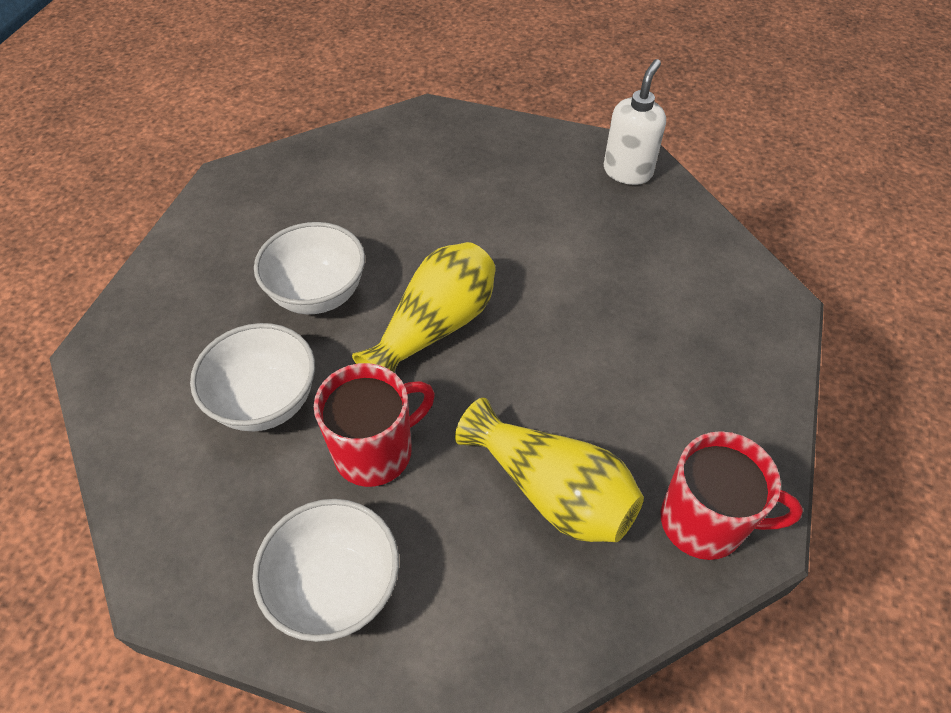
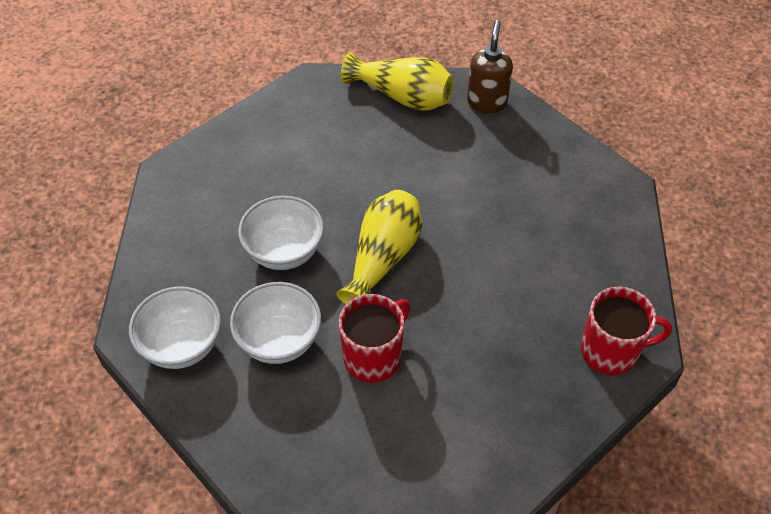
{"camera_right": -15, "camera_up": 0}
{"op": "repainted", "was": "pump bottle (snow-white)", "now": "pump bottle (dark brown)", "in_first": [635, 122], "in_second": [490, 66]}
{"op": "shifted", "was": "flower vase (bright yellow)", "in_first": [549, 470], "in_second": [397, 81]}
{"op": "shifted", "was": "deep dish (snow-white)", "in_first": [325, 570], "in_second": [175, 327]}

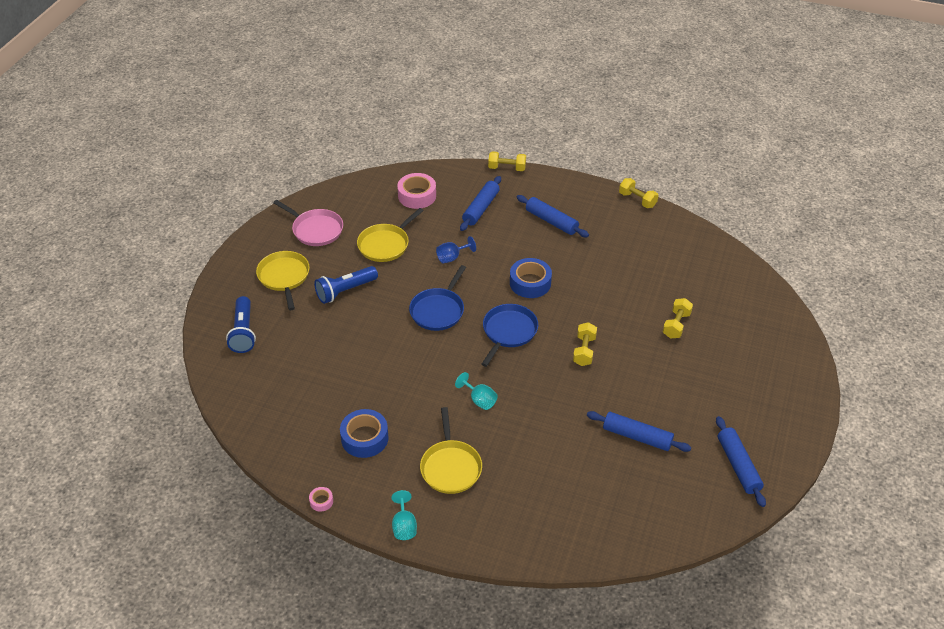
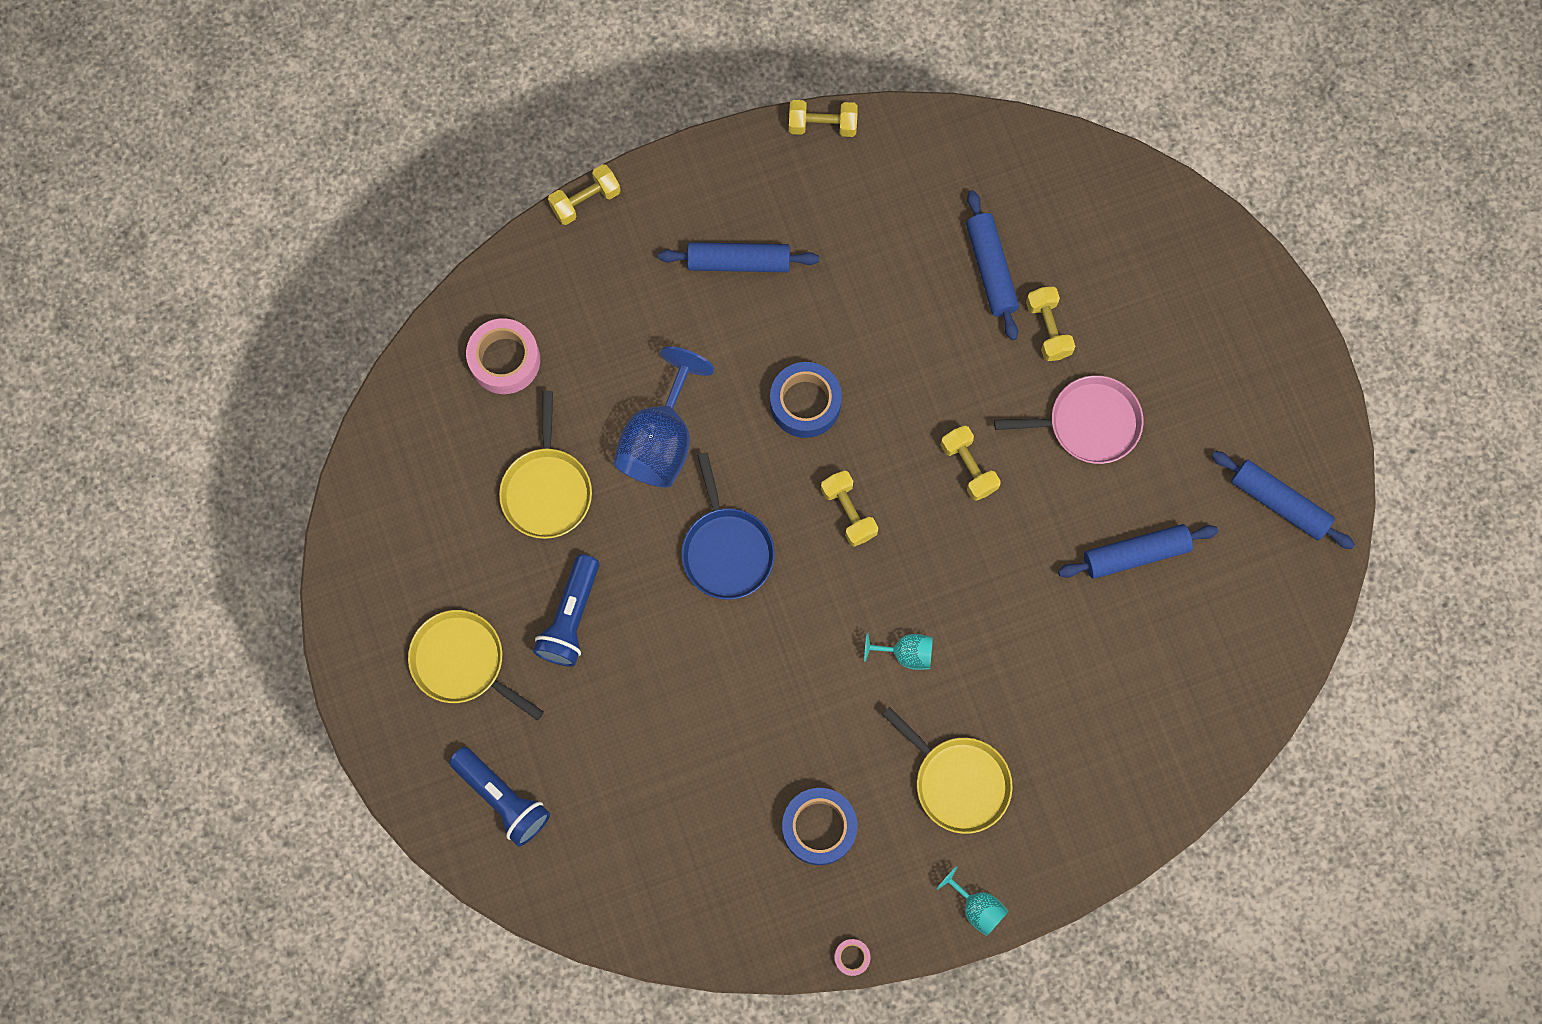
{"camera_right": -40, "camera_up": 30}
{"op": "shifted", "was": "rolling pin (cobalt)", "in_first": [480, 203], "in_second": [992, 265]}
{"op": "shifted", "was": "pan (pink)", "in_first": [308, 223], "in_second": [1069, 419]}
{"op": "scaled", "was": "wine glass (cobalt)", "in_first": [456, 249], "in_second": [664, 416], "ratio": 1.97}
{"op": "swapped", "was": "pan (cobalt)", "now": "free weight (bright yellow)", "in_first": [509, 335], "in_second": [849, 508]}

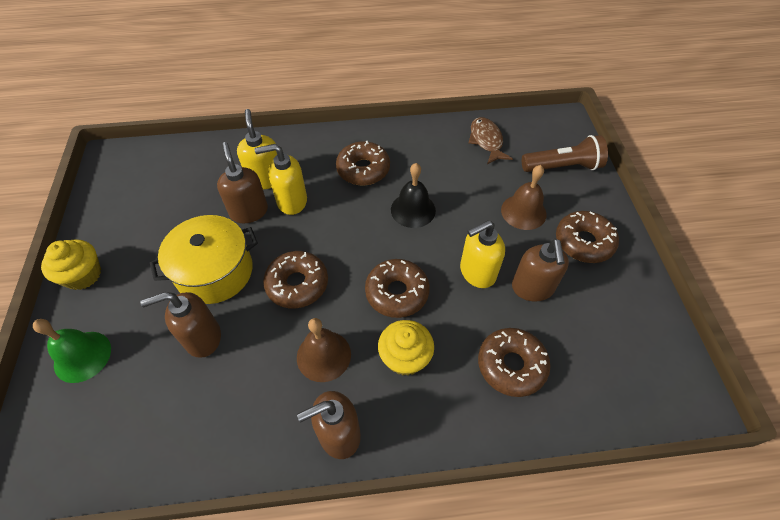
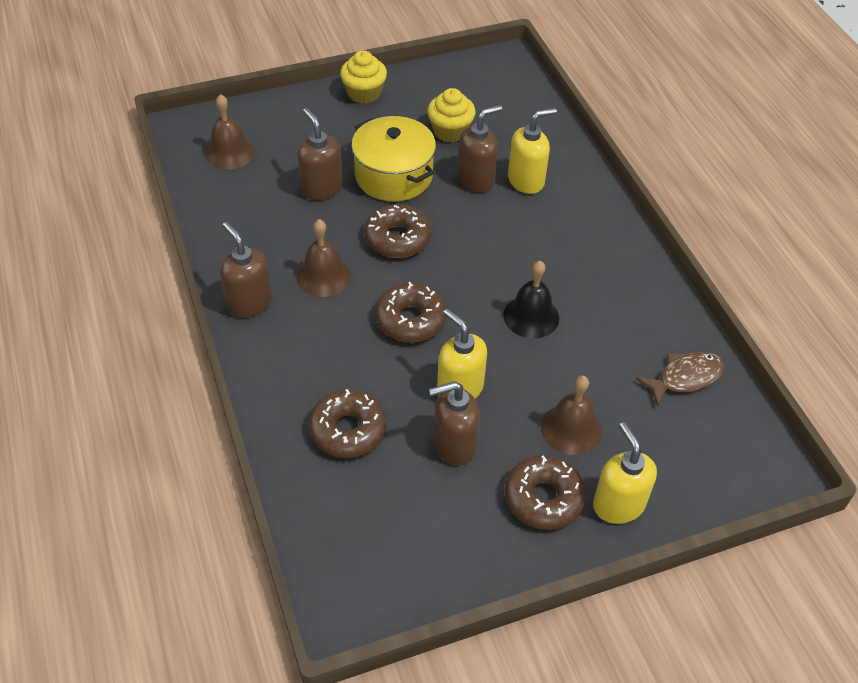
{"camera_right": 75, "camera_up": -5}
{"op": "gone", "was": "flashlight (dark brown)", "in_first": [565, 153]}
{"op": "gone", "was": "glazed donut (dark brown)", "in_first": [363, 163]}
{"op": "shifted", "was": "pump bottle (bright yellow)", "in_first": [280, 179], "in_second": [625, 473]}
{"op": "gone", "was": "school bell (emerald)", "in_first": [72, 351]}
{"op": "shifted", "was": "fairy cake (bright yellow)", "in_first": [406, 348], "in_second": [451, 115]}
{"op": "new", "now": "school bell (dark brown)", "in_second": [230, 131]}

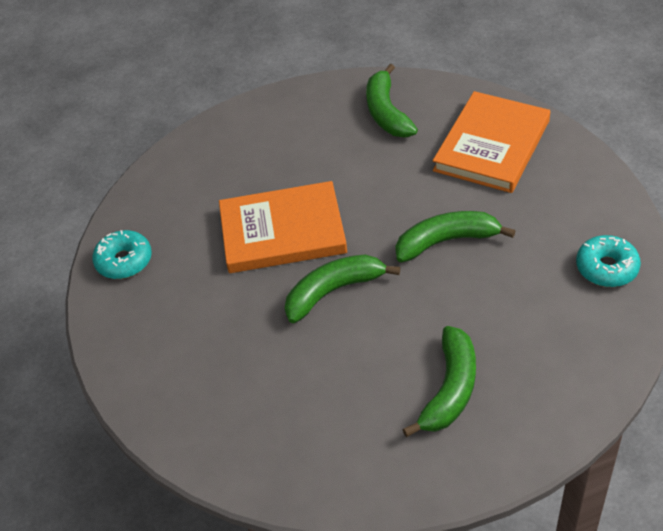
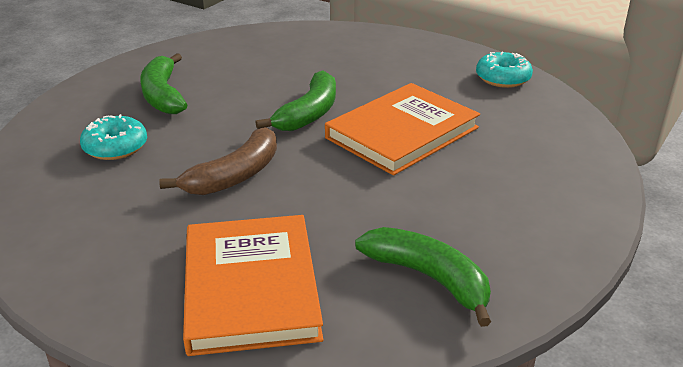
{"camera_right": 140, "camera_up": -15}
{"op": "repainted", "was": "banana (emerald)", "now": "banana (dark brown)", "in_first": [455, 236], "in_second": [218, 161]}
{"op": "shifted", "was": "glazed donut (turquoise)", "in_first": [608, 261], "in_second": [113, 137]}

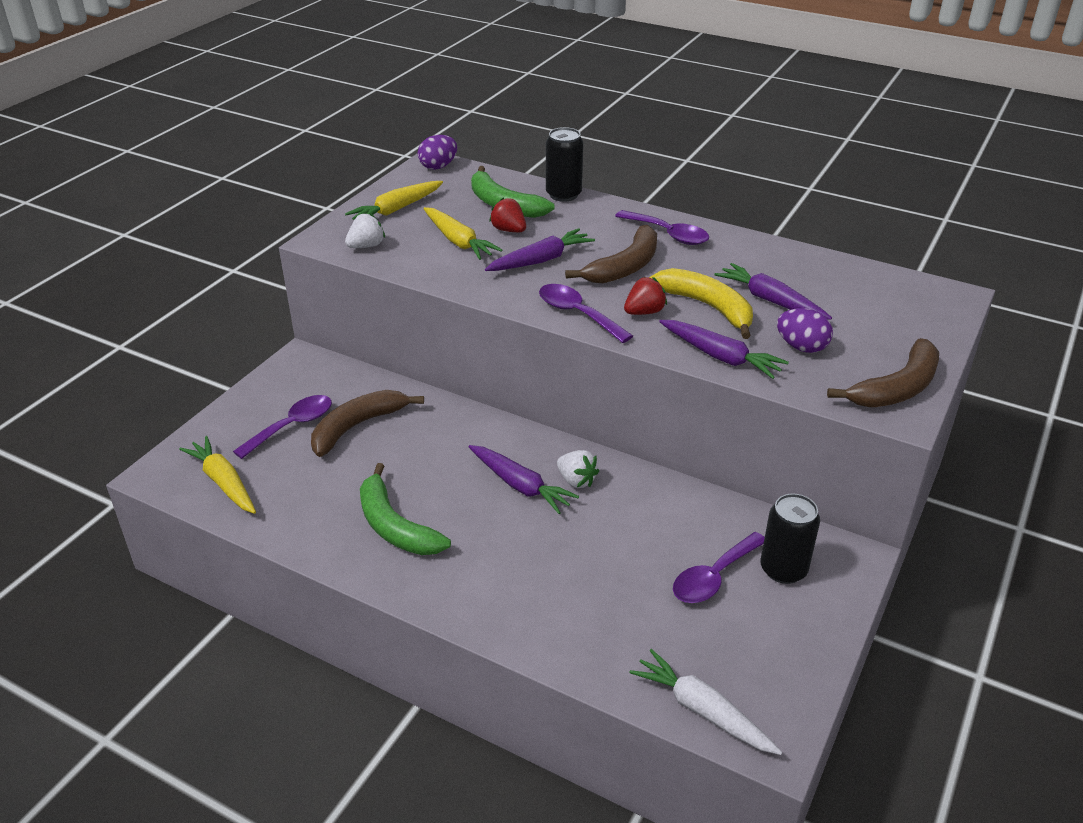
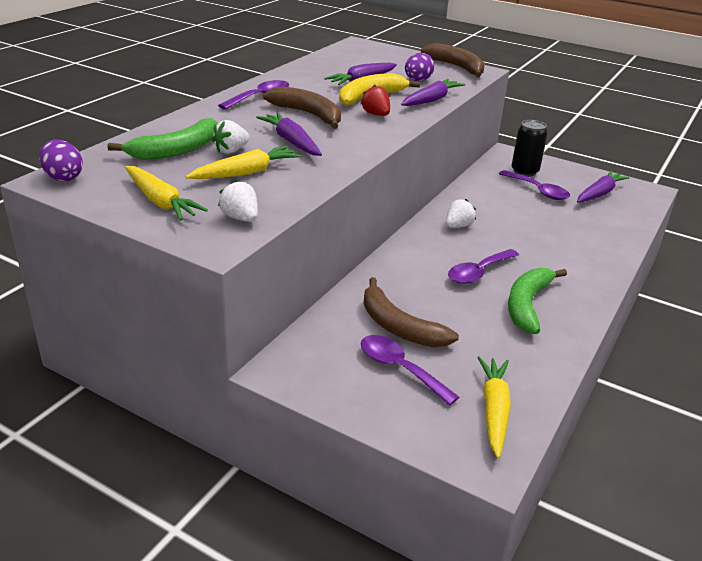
{"camera_right": -90, "camera_up": -5}
{"op": "gone", "was": "can (black)", "in_first": [564, 164]}
{"op": "repainted", "was": "strawberry (red)", "now": "strawberry (snow-white)", "in_first": [507, 214], "in_second": [231, 137]}
{"op": "shifted", "was": "spoon (purple)", "in_first": [586, 313], "in_second": [483, 266]}
{"op": "rotated", "was": "root vegetable (bright yellow)", "in_first": [217, 475], "in_second": [494, 408], "clockwise": 135}
{"op": "shifted", "was": "root vegetable (purple)", "in_first": [523, 479], "in_second": [603, 187]}
{"op": "rotated", "was": "banana (emerald)", "in_first": [405, 509], "in_second": [537, 301], "clockwise": 150}
{"op": "gone", "was": "root vegetable (snow-white)", "in_first": [705, 702]}

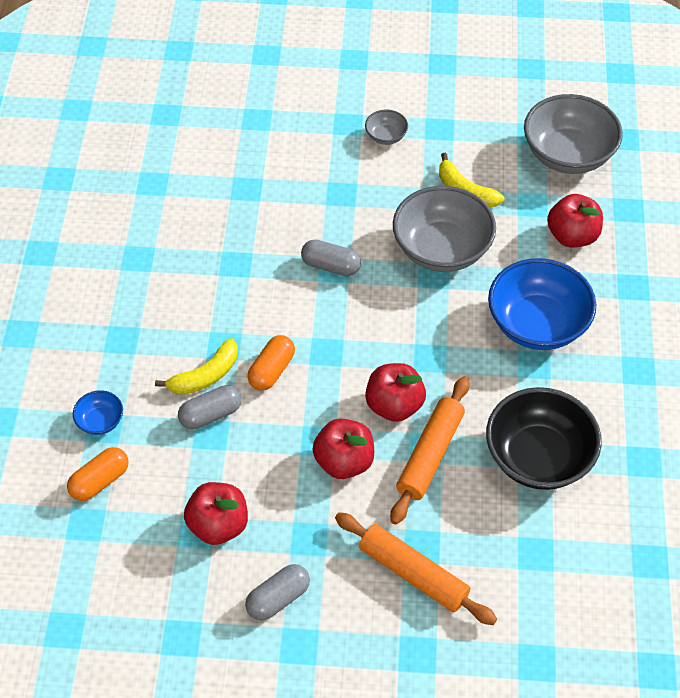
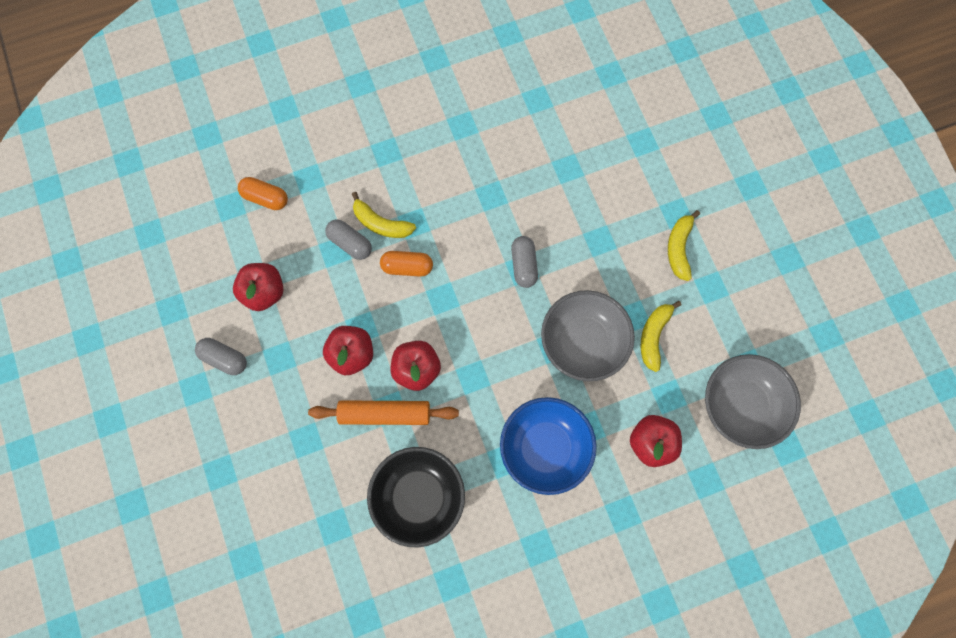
{"camera_right": 65, "camera_up": 20}
{"op": "swapped", "was": "deep dish (grey)", "now": "banana (bright yellow)", "in_first": [386, 127], "in_second": [684, 245]}
{"op": "gone", "was": "deep dish (cobalt)", "in_first": [98, 412]}
{"op": "gone", "was": "rolling pin (orange-coloured)", "in_first": [416, 568]}

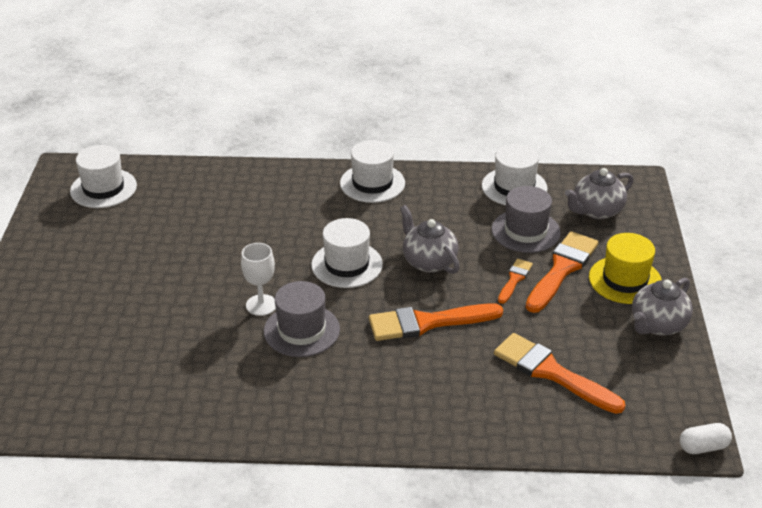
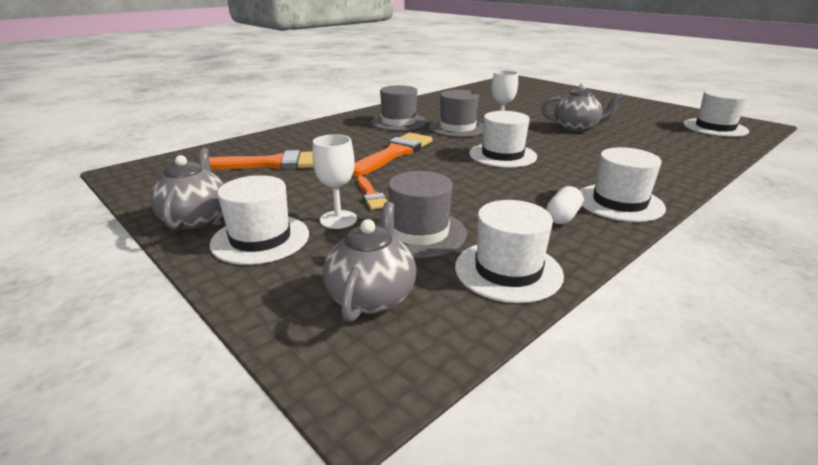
{"camera_right": 135, "camera_up": -10}
{"op": "shifted", "was": "teapot (grey)", "in_first": [430, 239], "in_second": [582, 107]}
{"op": "swapped", "was": "brush (orange-coloured)", "now": "wine glass (snow-white)", "in_first": [562, 272], "in_second": [334, 181]}
{"op": "repainted", "was": "tall hat (bright yellow)", "now": "tall hat (snow-white)", "in_first": [625, 268], "in_second": [259, 220]}
{"op": "shifted", "was": "capsule (snow-white)", "in_first": [706, 438], "in_second": [564, 205]}
{"op": "new", "now": "tall hat (grey)", "in_second": [399, 108]}

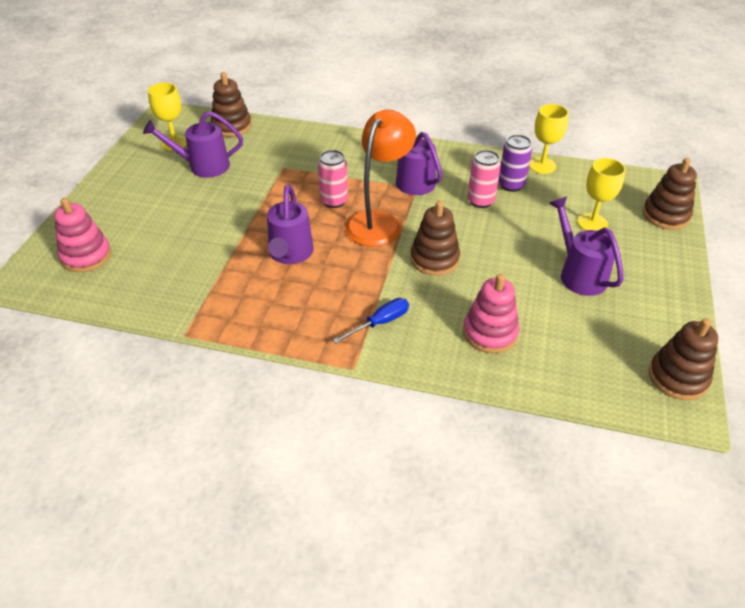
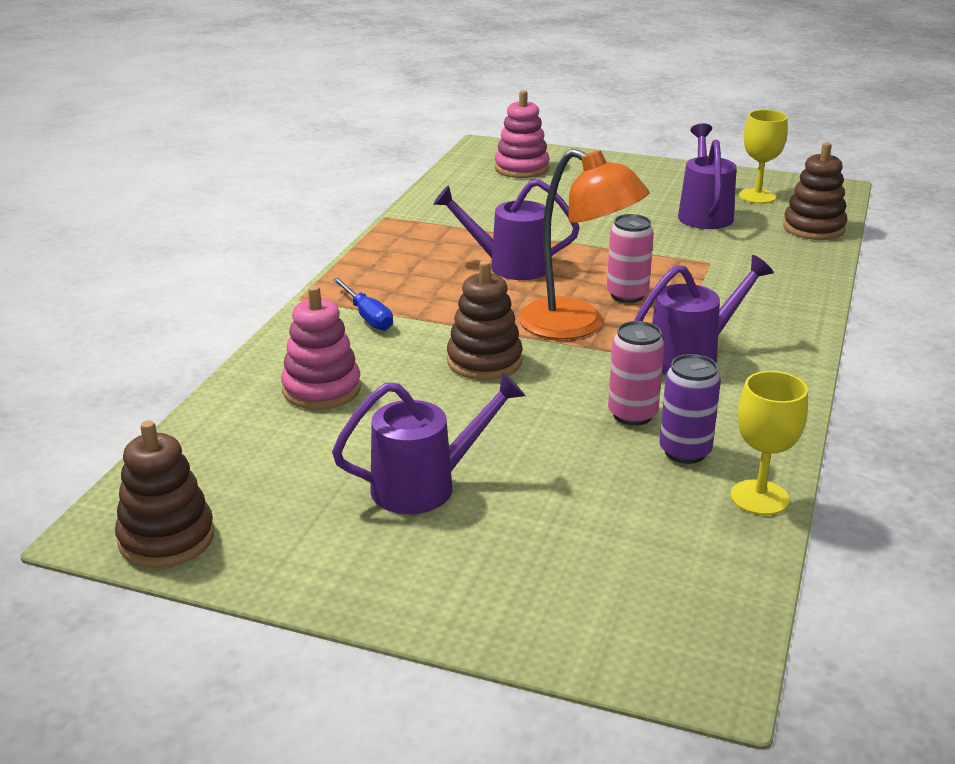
{"camera_right": 95, "camera_up": -15}
{"op": "gone", "was": "wine glass (bright yellow)", "in_first": [602, 194]}
{"op": "gone", "was": "stacking rings (dark brown)", "in_first": [670, 194]}

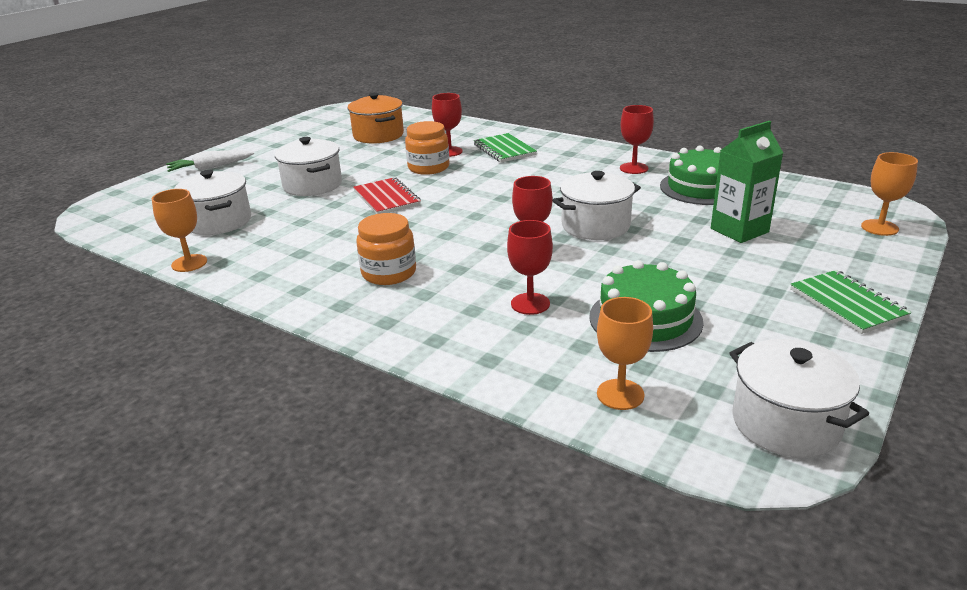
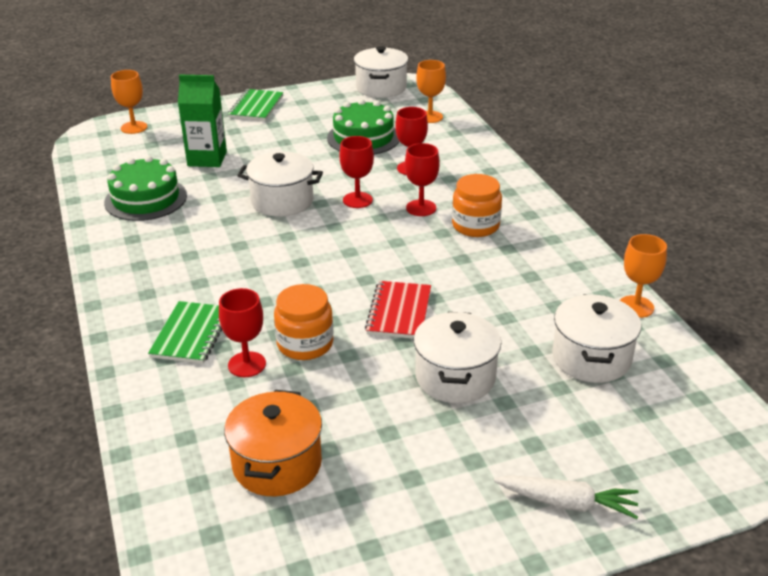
{"camera_right": -145, "camera_up": 5}
{"op": "shifted", "was": "wine glass (red)", "in_first": [637, 139], "in_second": [422, 179]}

